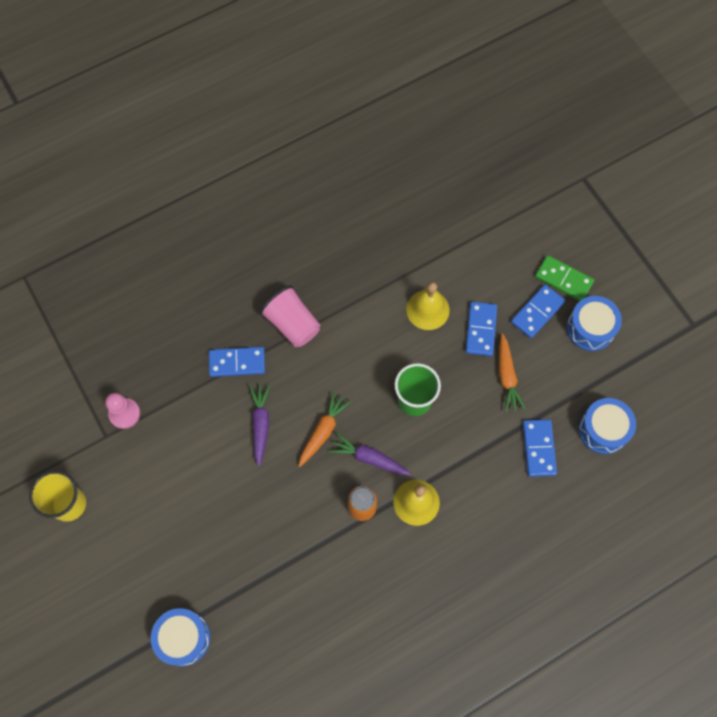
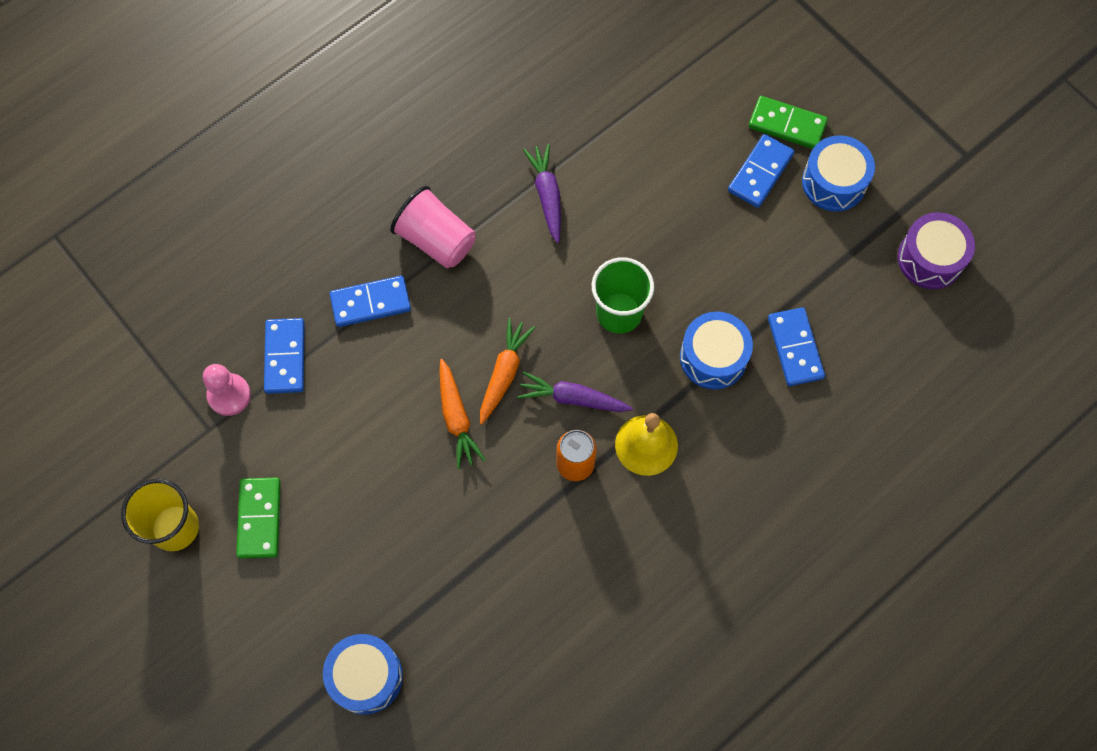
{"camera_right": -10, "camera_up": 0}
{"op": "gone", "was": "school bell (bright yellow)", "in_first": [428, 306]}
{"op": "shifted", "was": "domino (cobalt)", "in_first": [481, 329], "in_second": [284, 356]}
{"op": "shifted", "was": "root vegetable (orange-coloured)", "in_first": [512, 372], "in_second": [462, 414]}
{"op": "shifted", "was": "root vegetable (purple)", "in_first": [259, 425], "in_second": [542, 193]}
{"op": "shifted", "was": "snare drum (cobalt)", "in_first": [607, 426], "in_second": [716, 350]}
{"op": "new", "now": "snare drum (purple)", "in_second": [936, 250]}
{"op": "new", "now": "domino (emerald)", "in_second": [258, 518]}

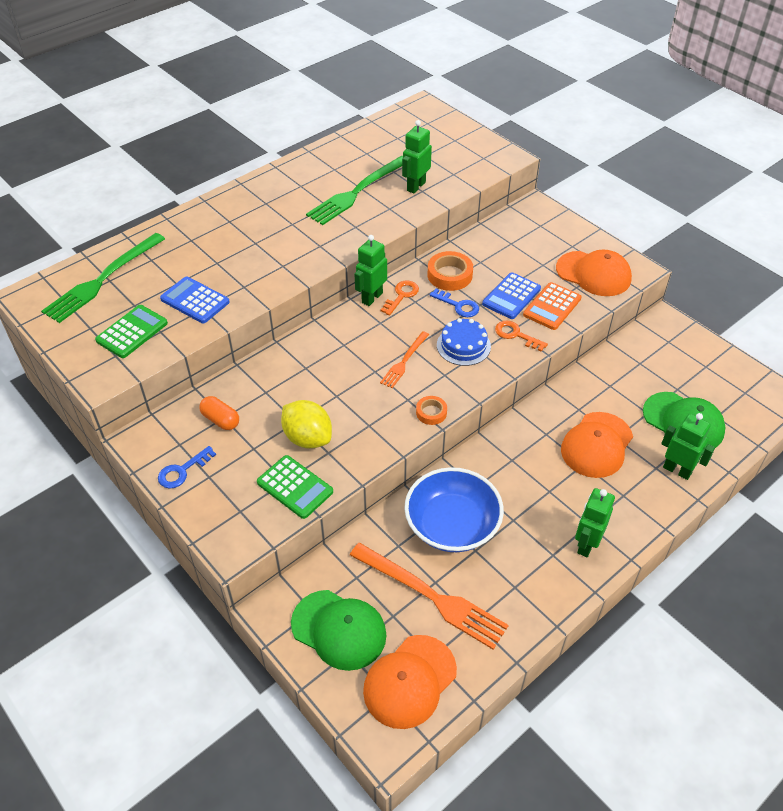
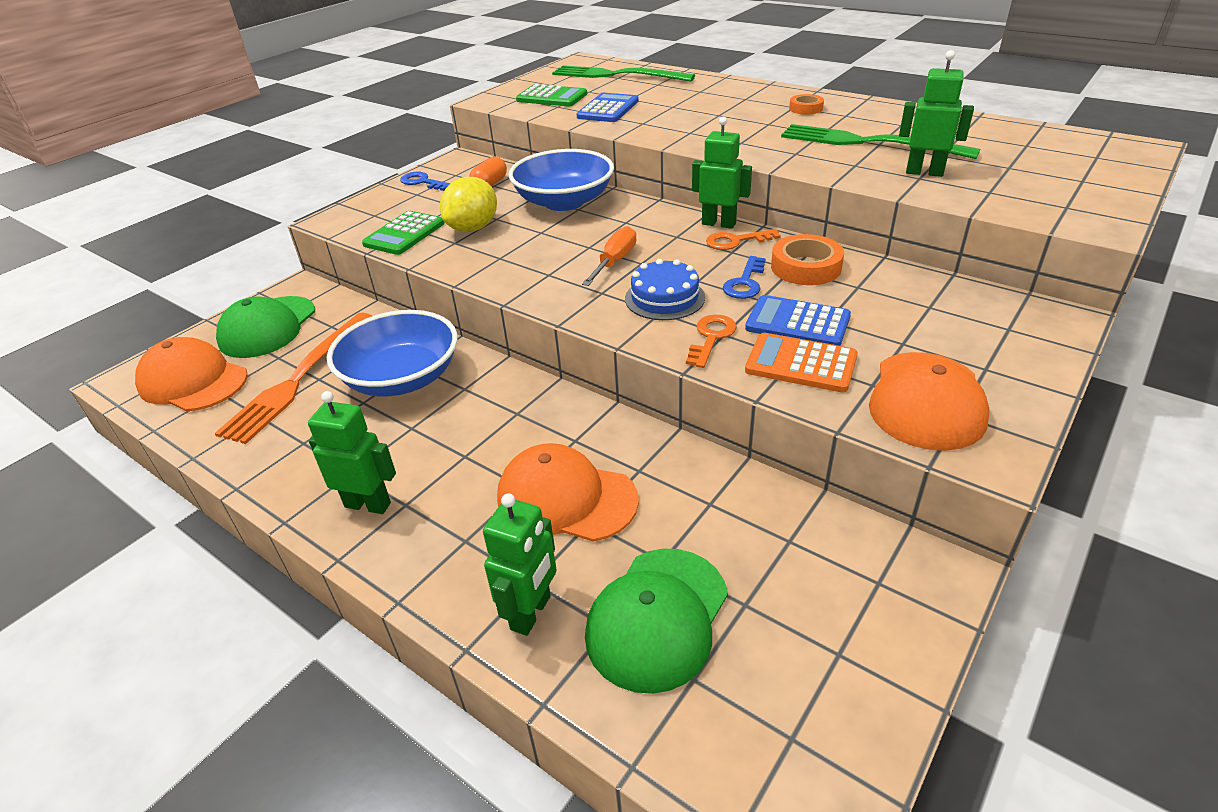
{"camera_right": 80, "camera_up": -10}
{"op": "rotated", "was": "key (orange-coloured)", "in_first": [400, 298], "in_second": [743, 239], "clockwise": 150}
{"op": "swapped", "was": "fork (orange-coloured)", "now": "screwdriver (orange-coloured)", "in_first": [404, 359], "in_second": [609, 256]}
{"op": "shifted", "was": "sticky tape (orange-coloured)", "in_first": [431, 410], "in_second": [806, 104]}
{"op": "new", "now": "deep dish (cobalt)", "in_second": [561, 180]}

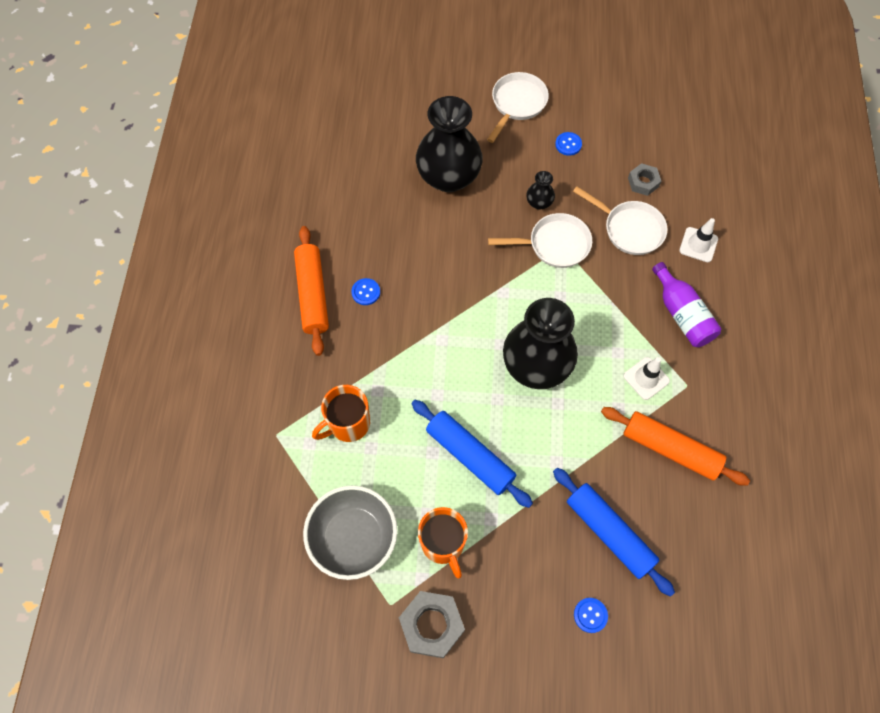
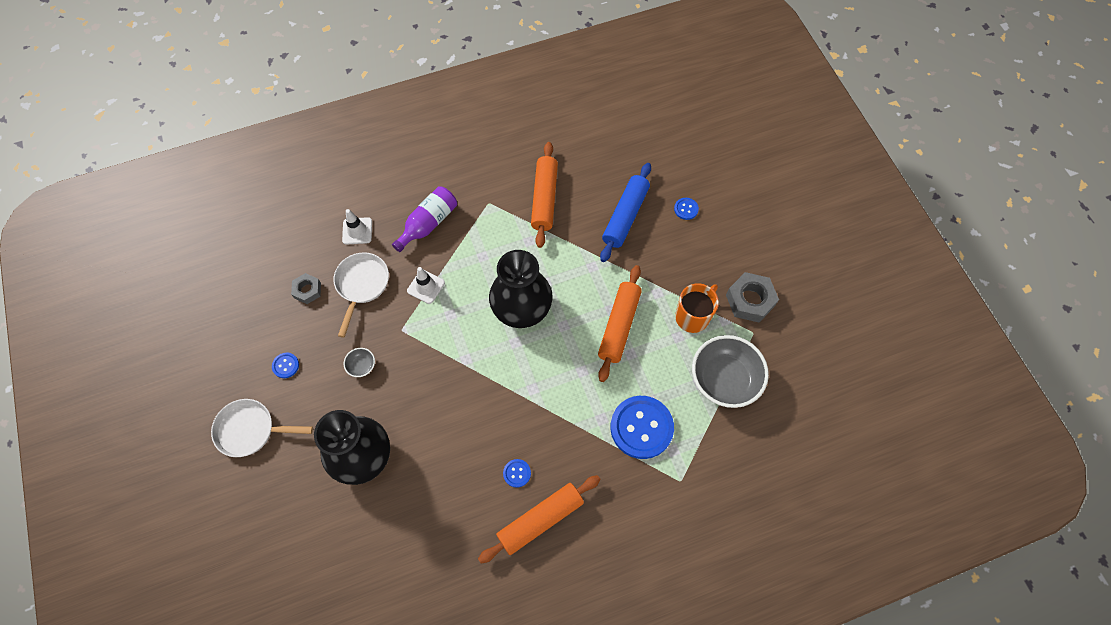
{"camera_right": -115, "camera_up": 0}
{"op": "swapped", "was": "flower vase (black)", "now": "deep dish (grey)", "in_first": [541, 190], "in_second": [359, 362]}
{"op": "gone", "was": "pan (snow-white)", "in_first": [540, 240]}
{"op": "shifted", "was": "traffic cone (snow-white)", "in_first": [646, 378], "in_second": [426, 285]}
{"op": "swapped", "was": "coffee mug (orange-coloured)", "now": "button (cobalt)", "in_first": [341, 413], "in_second": [642, 427]}
{"op": "repainted", "was": "rolling pin (cobalt)", "now": "rolling pin (orange-coloured)", "in_first": [472, 454], "in_second": [620, 323]}

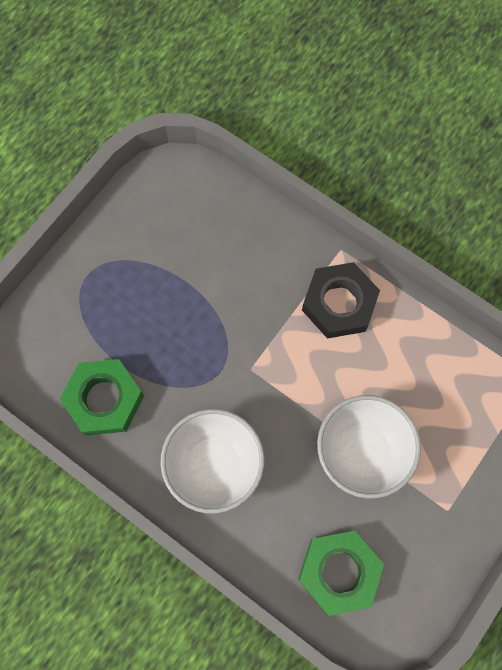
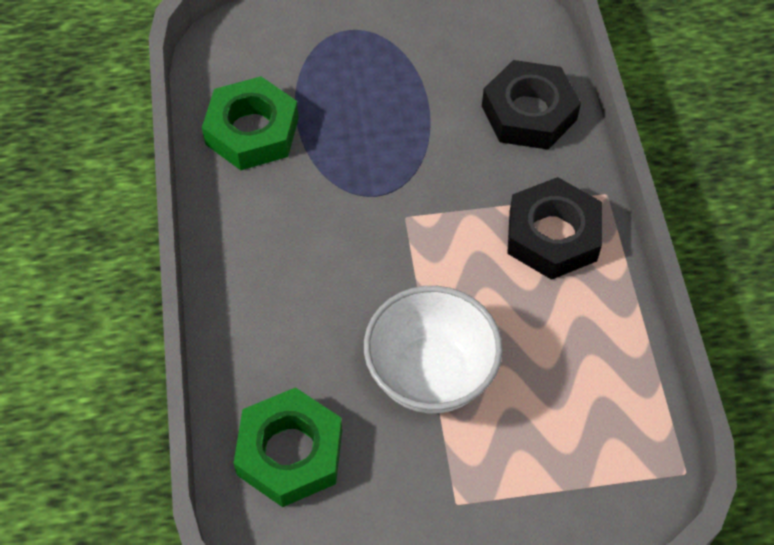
{"camera_right": 45, "camera_up": -15}
{"op": "gone", "was": "deep dish (snow-white)", "in_first": [212, 461]}
{"op": "new", "now": "hex nut (black)", "in_second": [531, 105]}

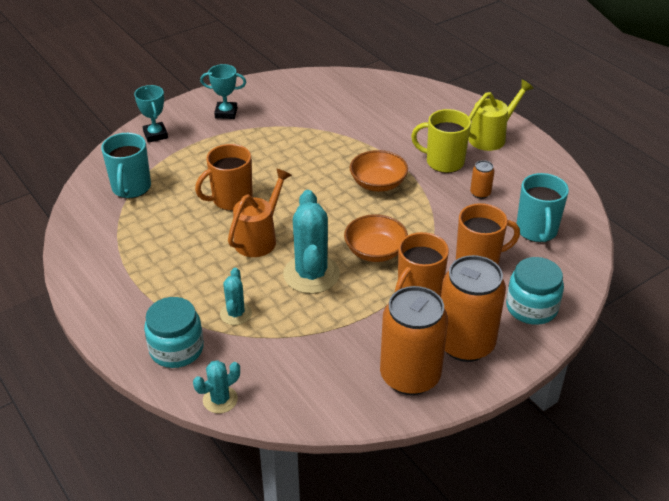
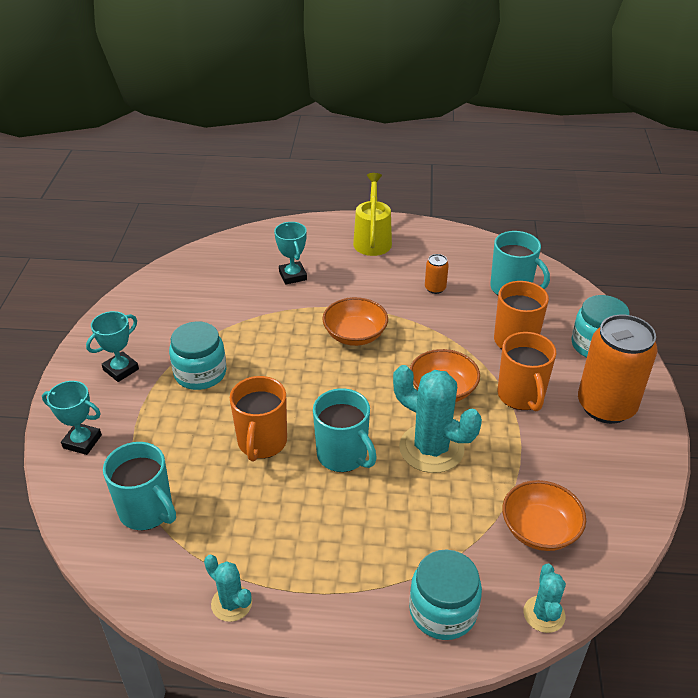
{"camera_right": -50, "camera_up": 0}
{"op": "gone", "was": "coffee mug (bright yellow)", "in_first": [441, 141]}
{"op": "swapped", "was": "watering can (orange-coloured)", "now": "coffee mug (turquoise)", "in_first": [260, 212], "in_second": [345, 430]}
{"op": "shifted", "was": "saguaro cactus (turquoise)", "in_first": [236, 296], "in_second": [228, 588]}
{"op": "gone", "was": "can (orange-coloured)", "in_first": [414, 340]}
{"op": "new", "now": "award cup (turquoise)", "in_second": [290, 253]}
{"op": "new", "now": "jar (turquoise)", "in_second": [198, 355]}
{"op": "new", "now": "deep dish (orange-coloured)", "in_second": [544, 515]}

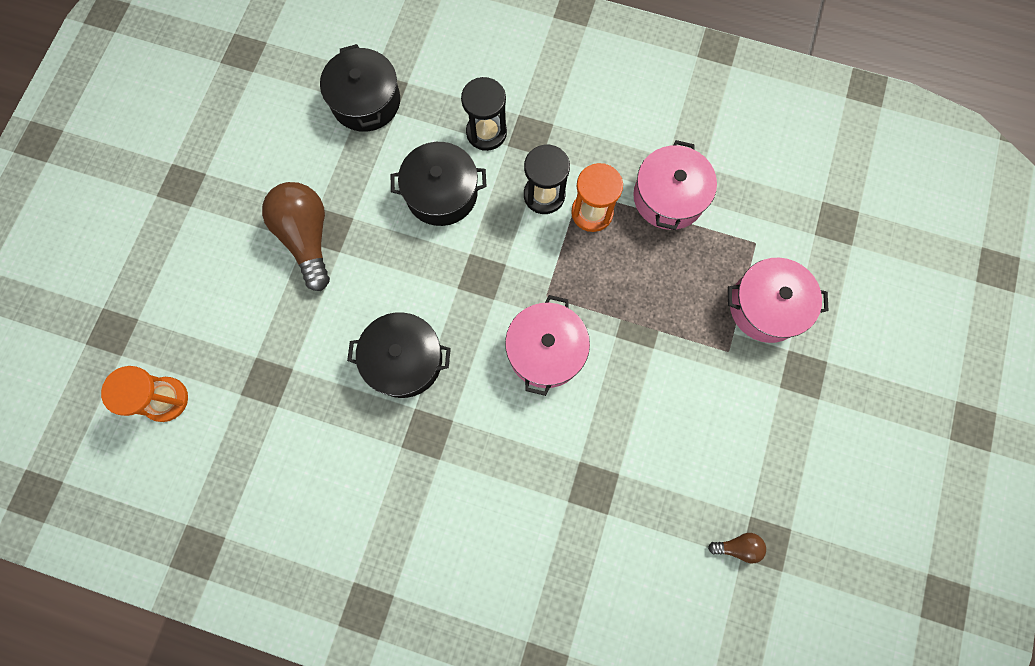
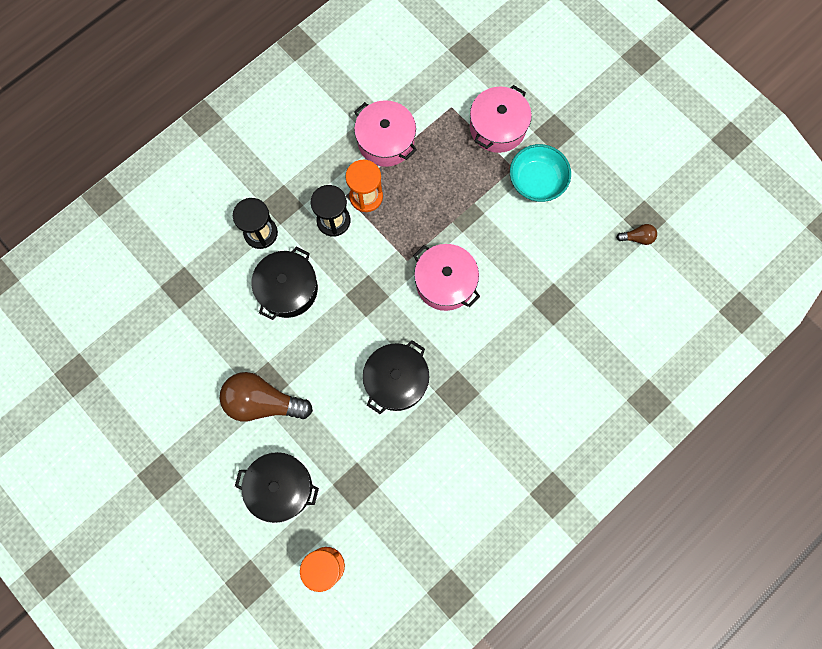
{"camera_right": -60, "camera_up": 0}
{"op": "shifted", "was": "cooking pot (black)", "in_first": [360, 88], "in_second": [277, 487]}
{"op": "rotated", "was": "light bulb (dark brown)", "in_first": [737, 548], "in_second": [636, 234], "clockwise": 60}
{"op": "new", "now": "deep dish (turquoise)", "in_second": [540, 173]}

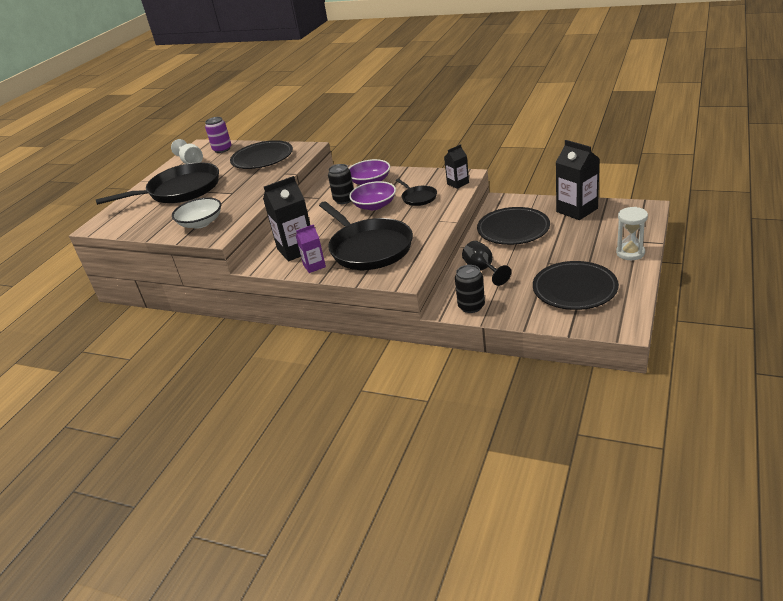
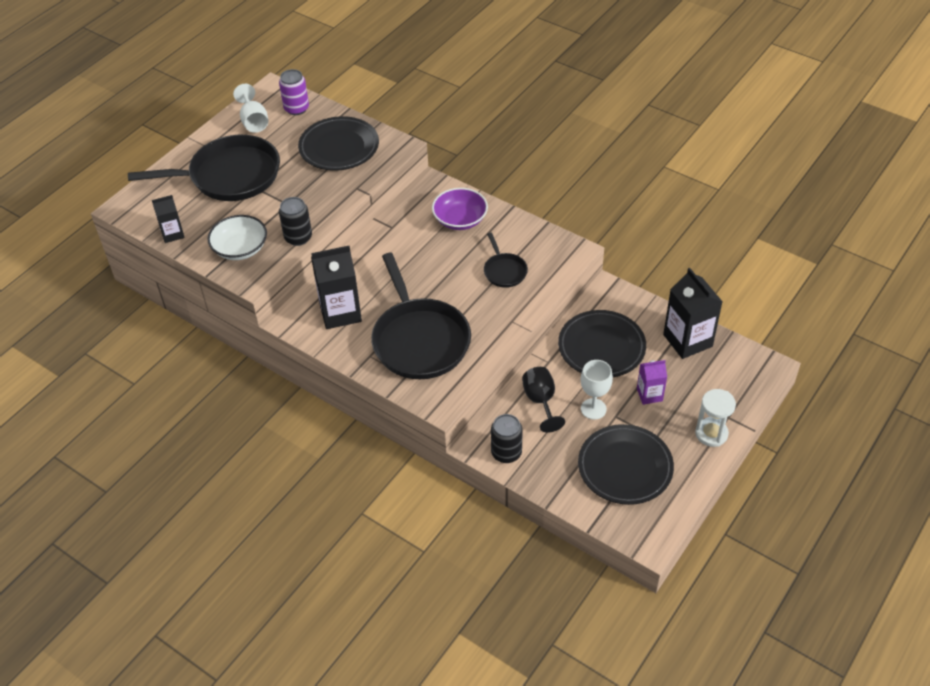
{"camera_right": 10, "camera_up": 15}
{"op": "shifted", "was": "carton (black)", "in_first": [456, 166], "in_second": [168, 219]}
{"op": "shifted", "was": "can (black)", "in_first": [341, 184], "in_second": [295, 221]}
{"op": "gone", "was": "deep dish (purple)", "in_first": [372, 195]}
{"op": "shifted", "was": "carton (purple)", "in_first": [311, 248], "in_second": [652, 382]}
{"op": "new", "now": "wine glass (snow-white)", "in_second": [597, 390]}

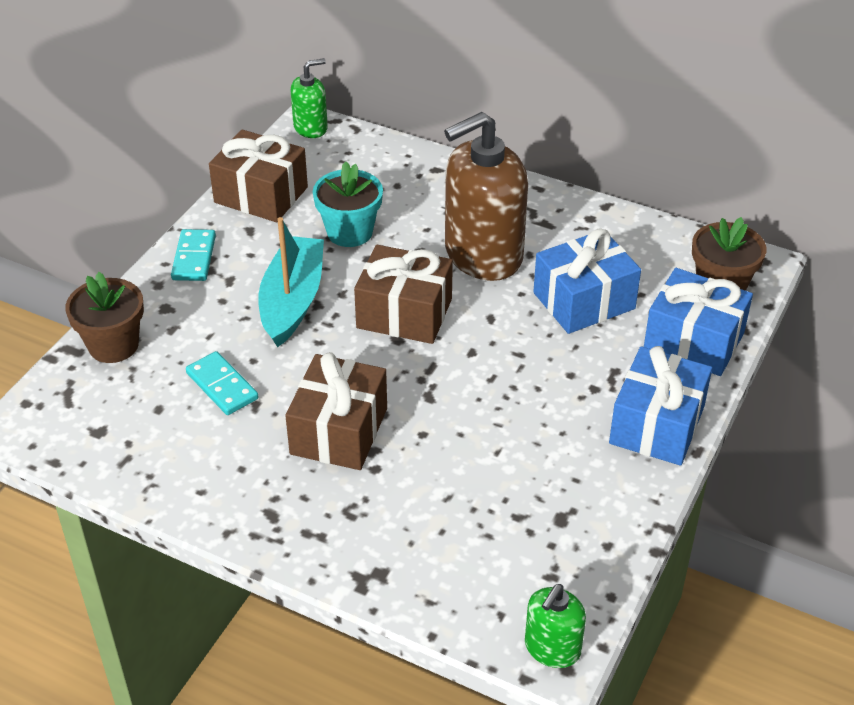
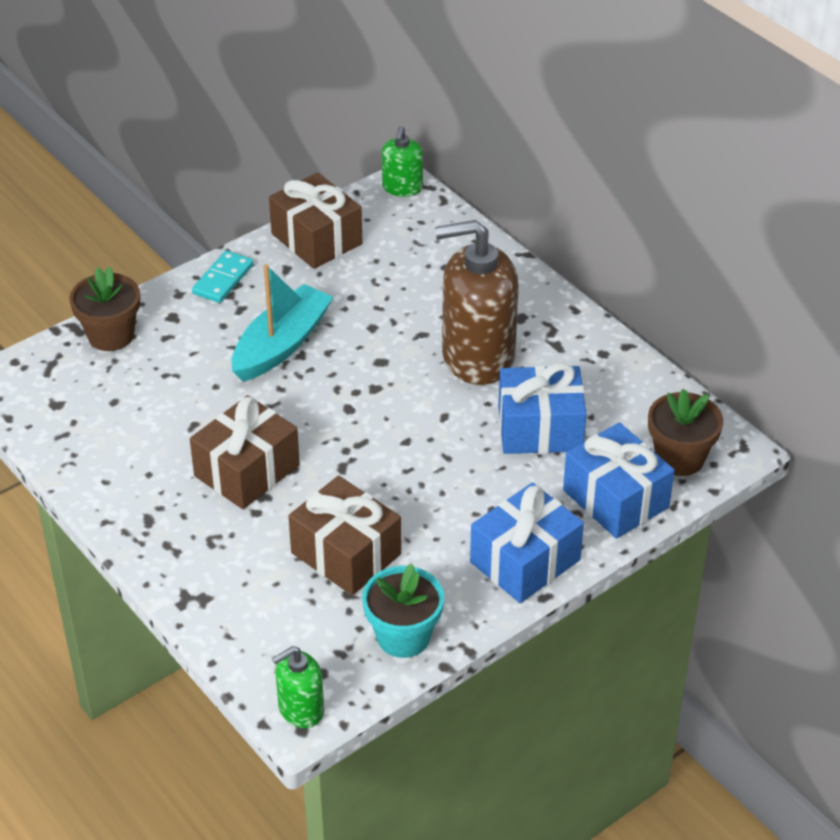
{"camera_right": 25, "camera_up": 0}
{"op": "rotated", "was": "pump bottle (emerald)", "in_first": [309, 98], "in_second": [402, 161], "clockwise": 105}
{"op": "shifted", "was": "potted plant (turquoise)", "in_first": [348, 204], "in_second": [403, 610]}
{"op": "shifted", "was": "present (dark brown)", "in_first": [403, 294], "in_second": [344, 535]}
{"op": "gone", "was": "domino (turquoise)", "in_first": [222, 383]}

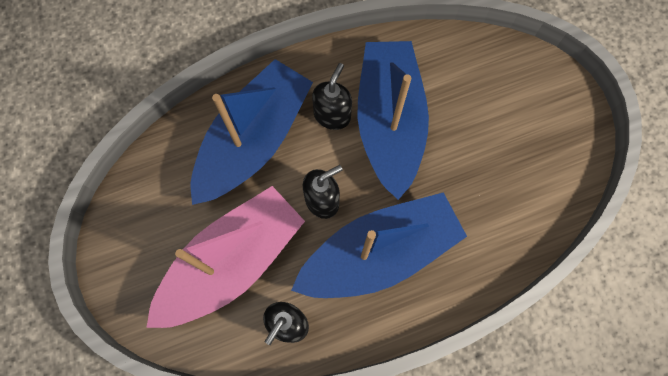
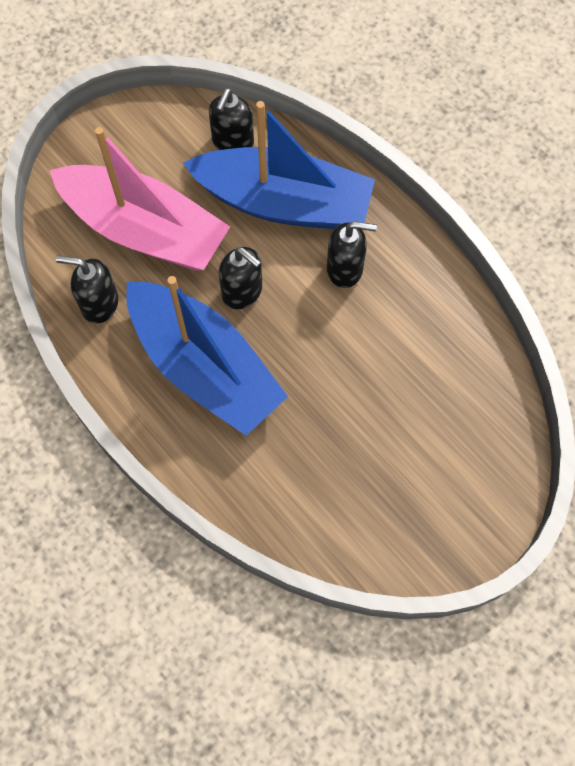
{"camera_right": 70, "camera_up": -5}
{"op": "gone", "was": "toy boat (cobalt)", "in_first": [393, 120]}
{"op": "new", "now": "pump bottle (black)", "in_second": [231, 119]}

